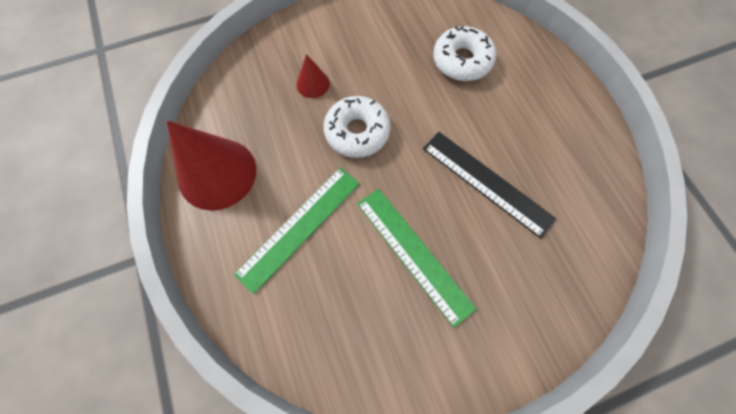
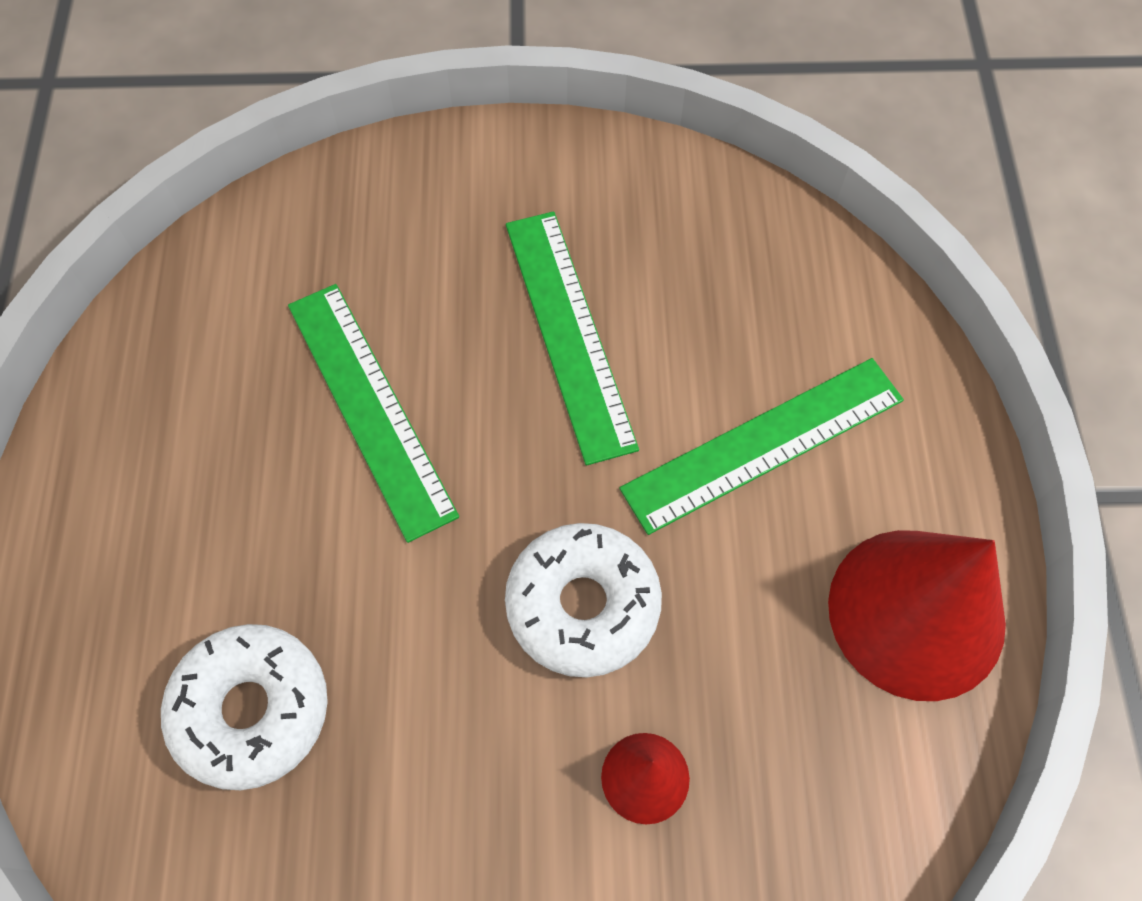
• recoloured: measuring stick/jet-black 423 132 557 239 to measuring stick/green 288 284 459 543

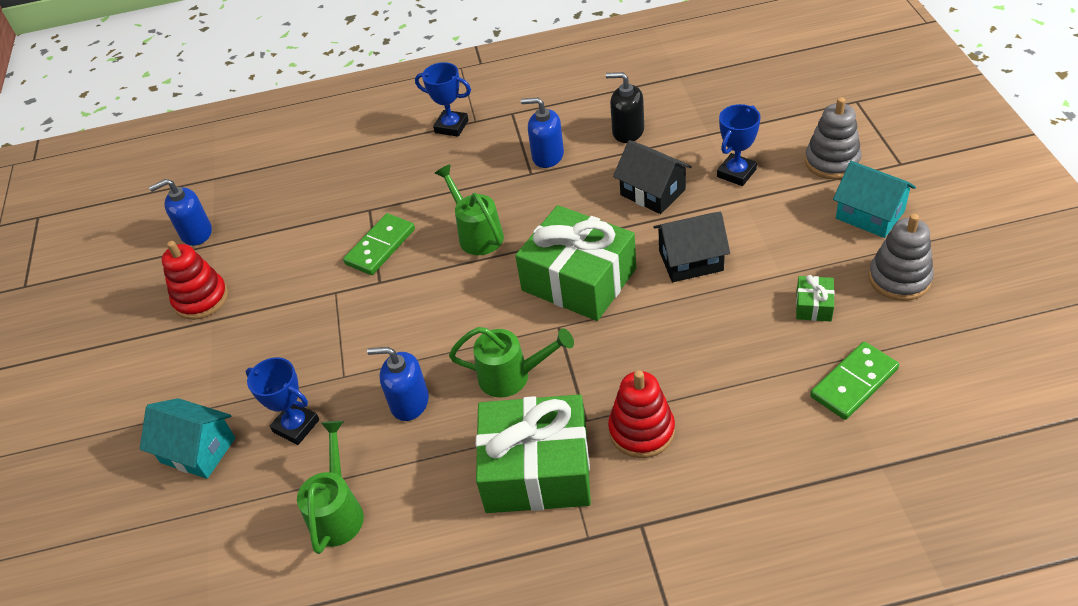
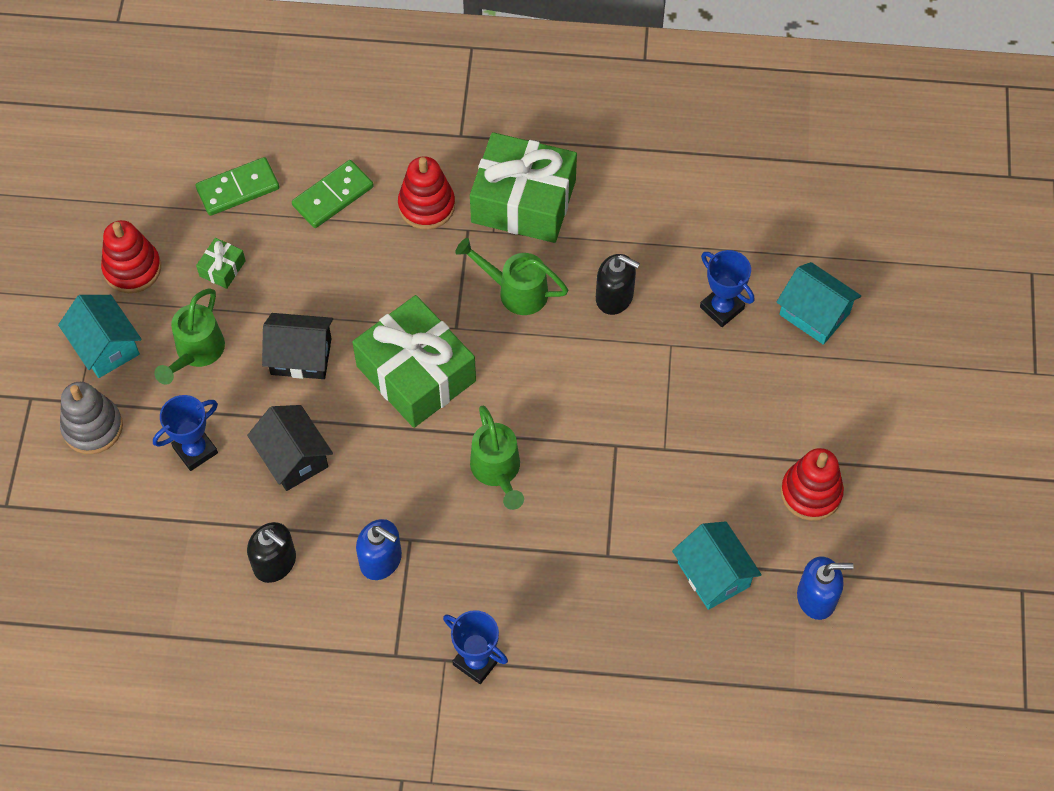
• moved: domino piece/green 343 213 415 275 to 292 160 374 228
• recoloured: ring stacker/ash-grey 869 214 934 301 to ring stacker/scarlet 101 220 161 293
• recoloured: soap dispenser/cobalt 367 347 429 421 to soap dispenser/jet-black 596 254 640 315
• moved: sprinkling can/green 297 421 364 554 to 154 288 225 385
• added: toy house/aqua 672 521 762 610

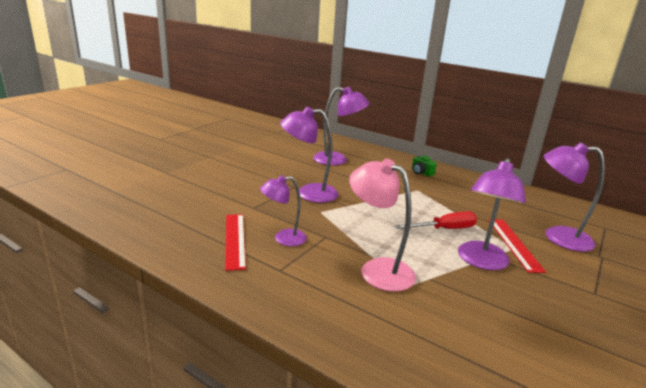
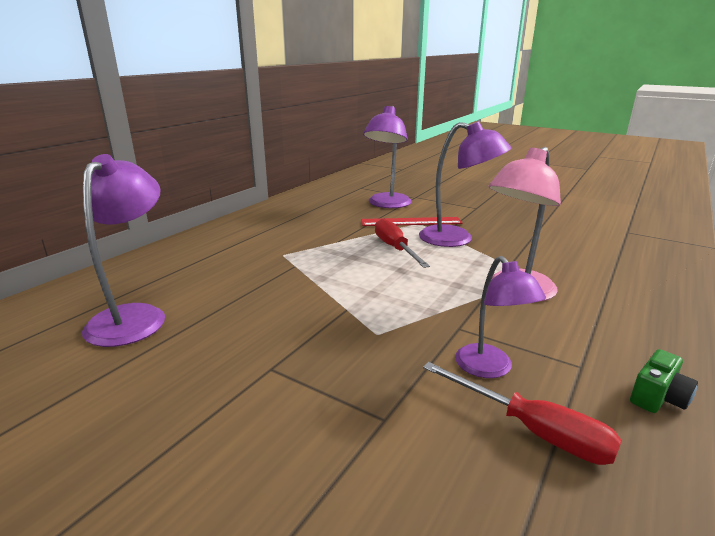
• removed: lamp/royal purple 280 107 338 203
• moved: camera/green 412 155 437 176 to 630 349 698 413
• replaced: measuring stick/scarlet 225 214 246 271 to hand screwdriver/scarlet 423 362 622 465

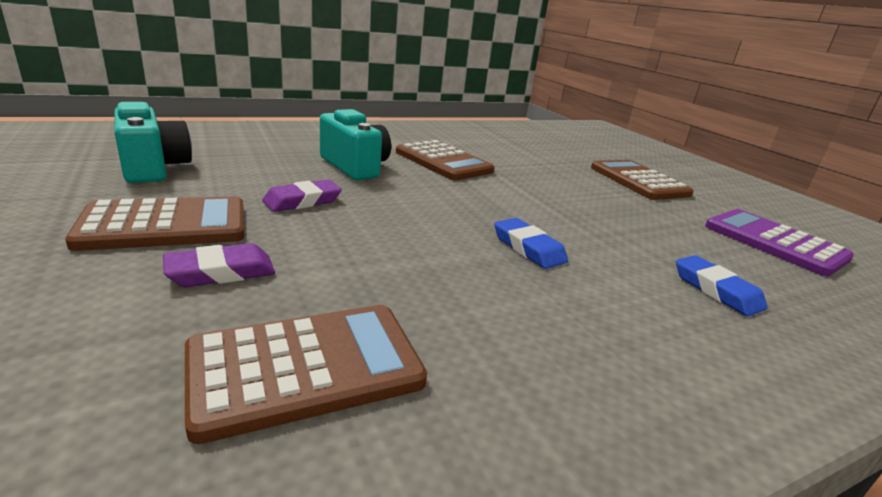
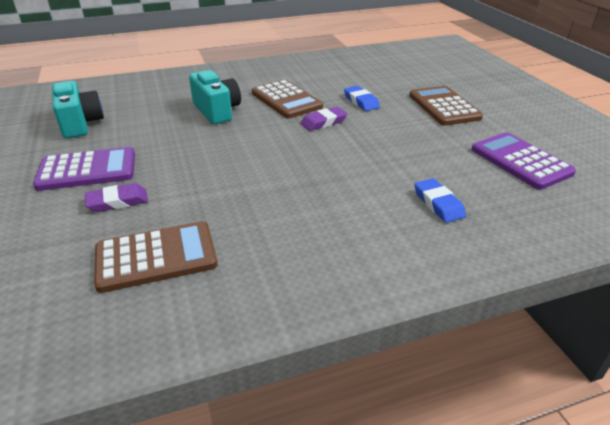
• moved: gum eraser/royal purple 262 180 342 212 to 300 107 348 131
• recoloured: adding machine/russet 65 196 244 251 to adding machine/royal purple 33 147 135 191
• moved: gum eraser/cobalt 494 218 568 269 to 344 86 380 111

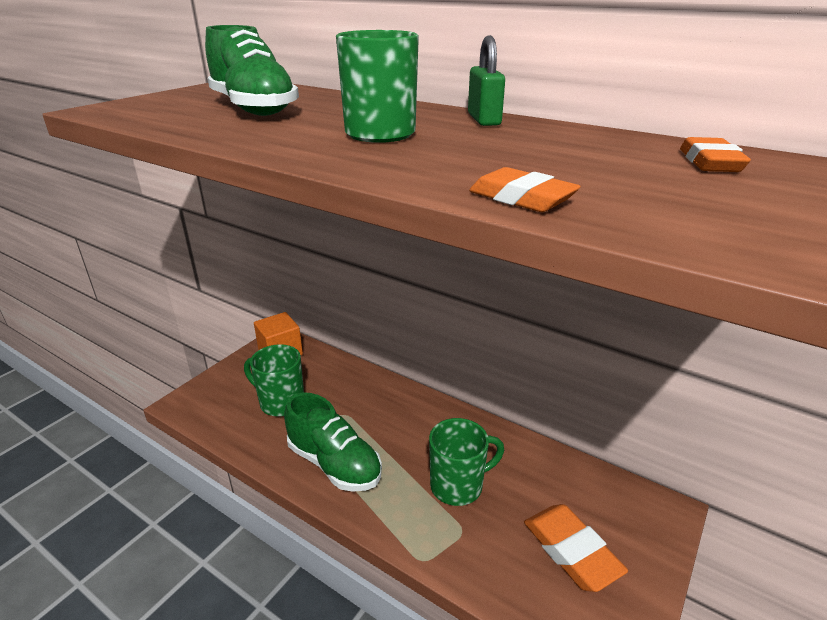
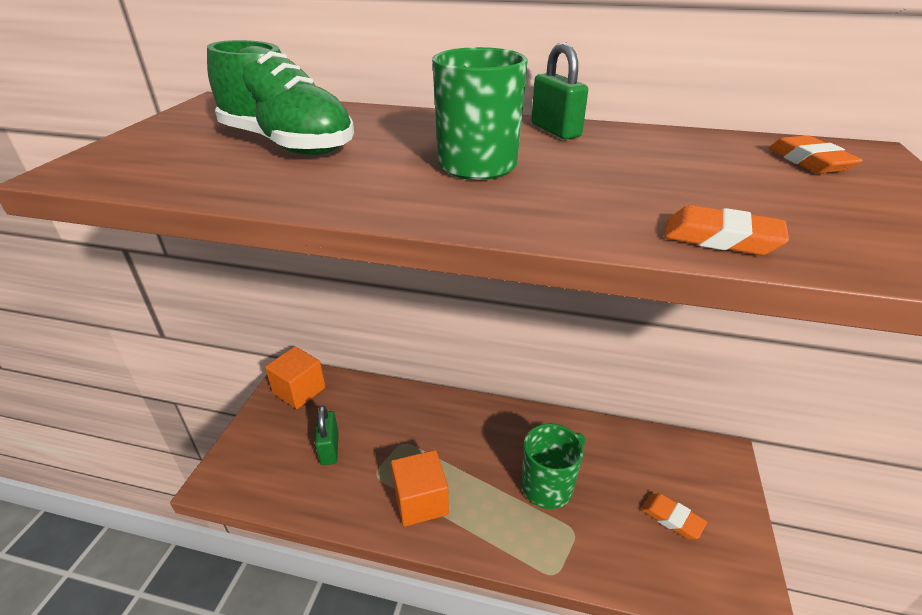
• replaced: tea mug/green 244 344 304 417 to padlock/green 315 405 339 465
• replaced: shoe/green 284 392 382 492 to solid cube/orange-coloured 391 450 449 527
• resized: gum eraser/orange-coloured 524 504 628 592 = 641 493 707 539 x0.61

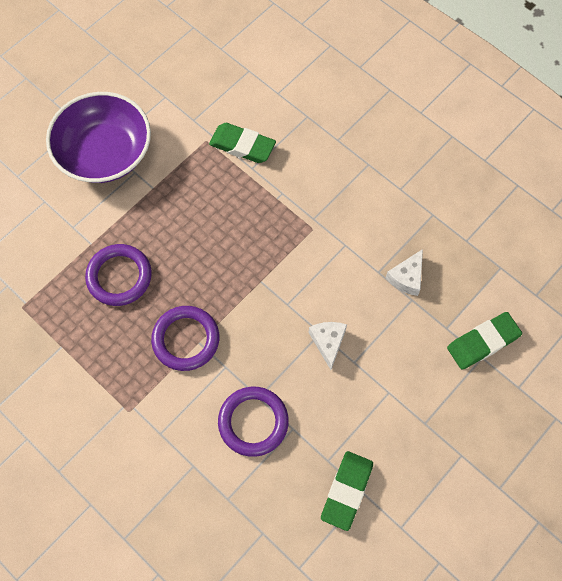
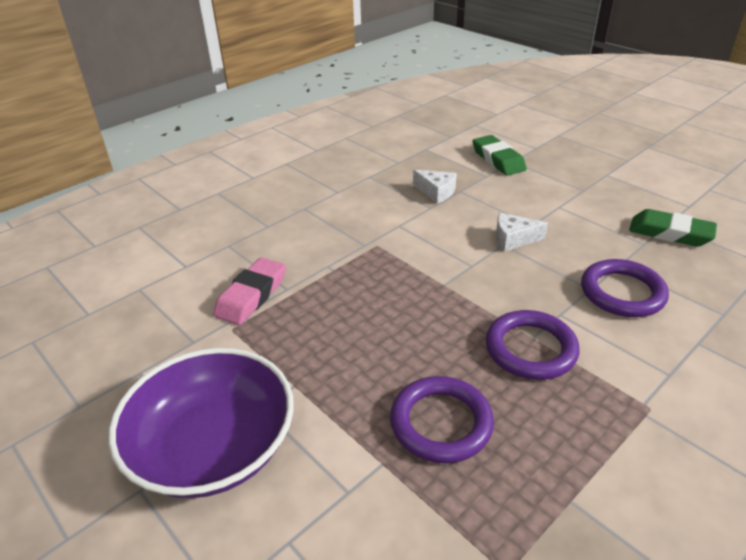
• recoloured: gum eraser/green 209 123 276 163 to gum eraser/pink 213 257 286 325

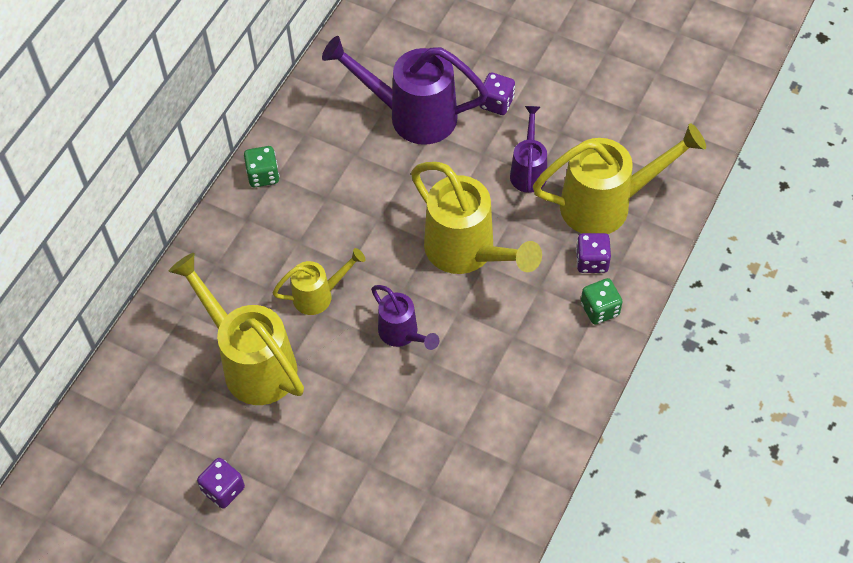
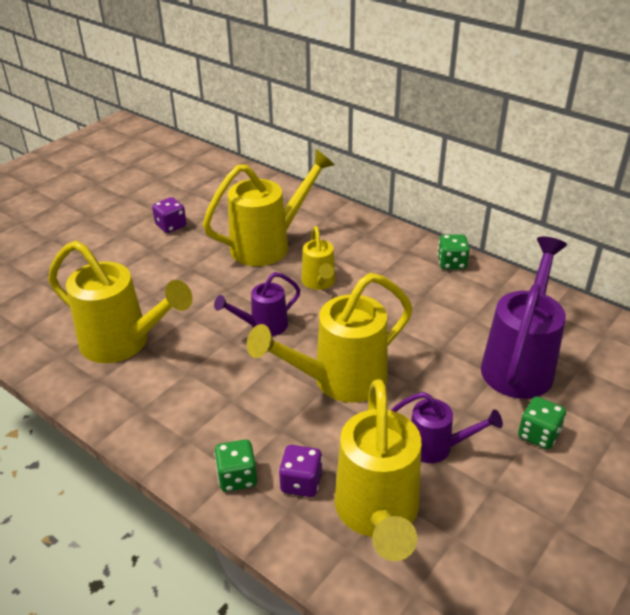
• recoloured: dice/royal purple 479 73 515 115 to dice/green 518 396 566 449
• added: sprinkling can/golden 48 240 193 363

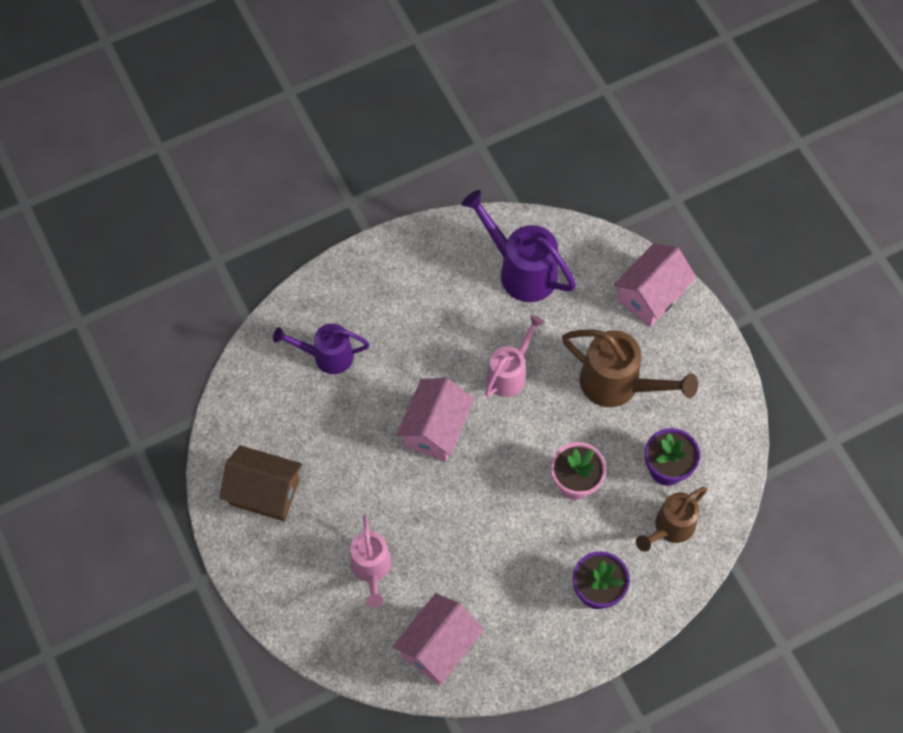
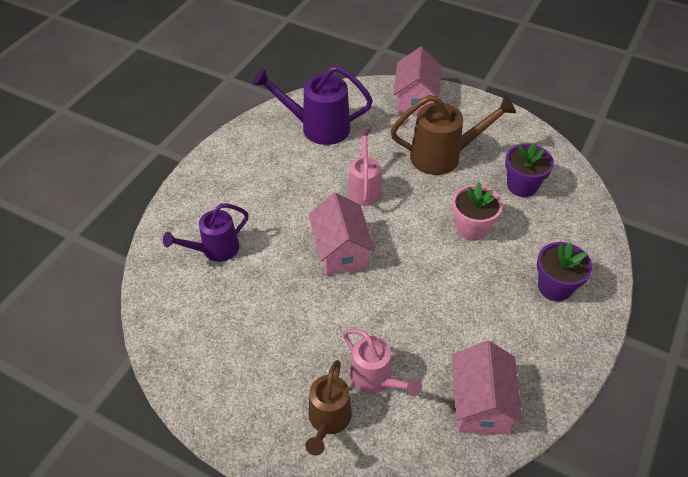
• removed: toy house/russet 219 445 302 521
• moved: sprinkling can/russet 636 487 708 552 to 305 360 352 456

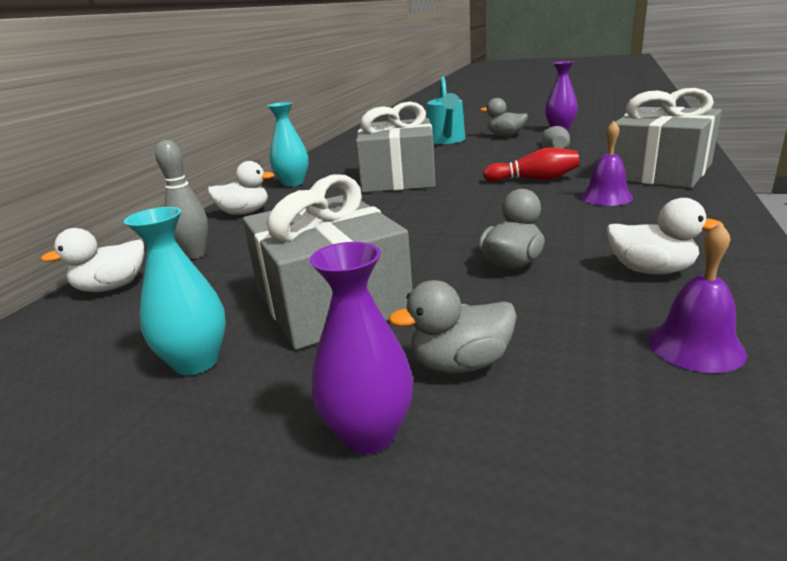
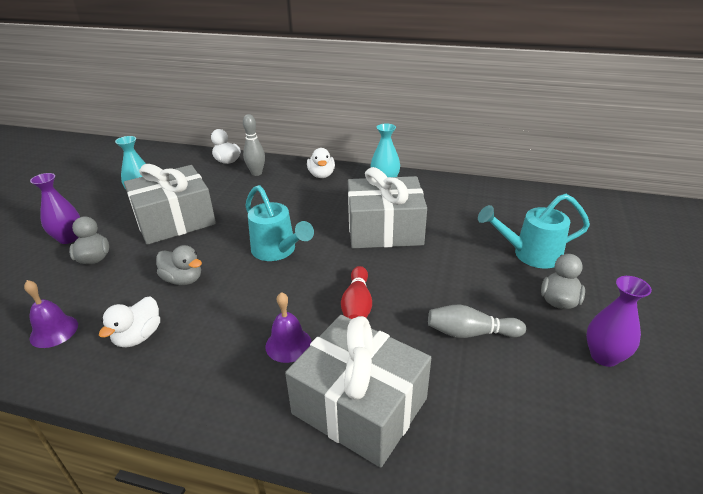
• added: sprinkling can/aqua 245 185 314 261

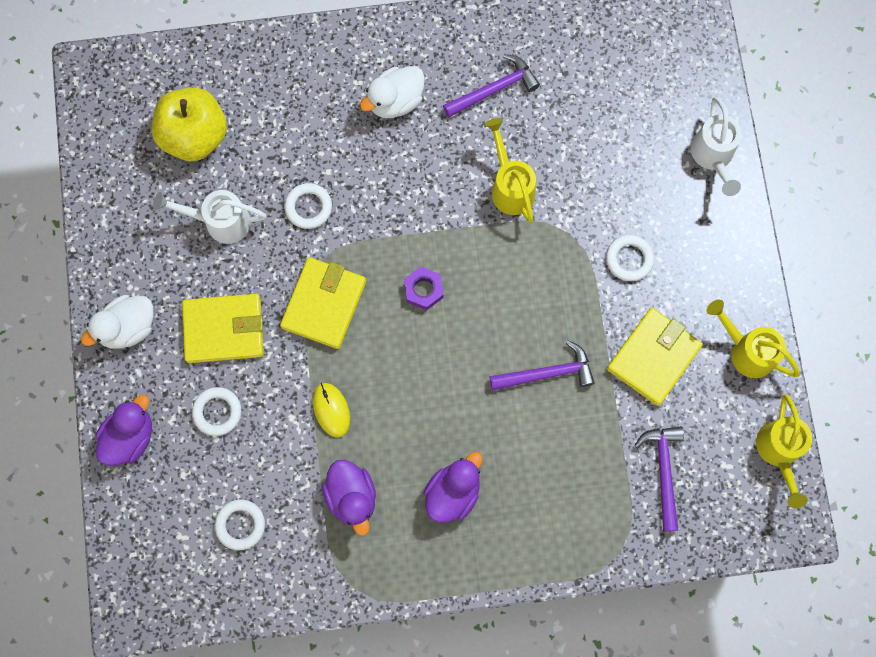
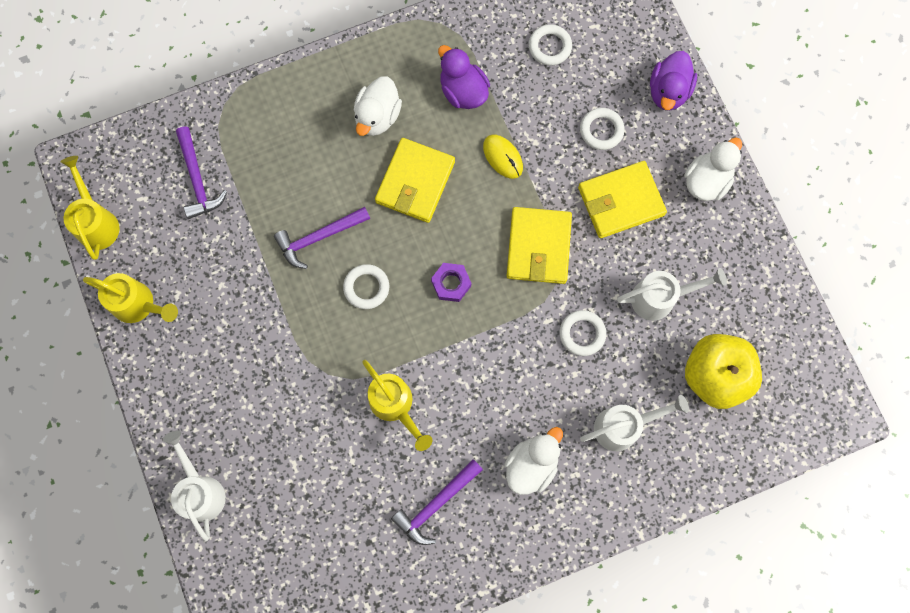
• moved: torus/white 606 235 654 281 to 343 264 389 309
• moved: wallet/golden 607 308 703 406 to 375 138 455 223
• recoloured: toy duck/royal purple 423 452 482 523 to toy duck/white 354 76 402 136
• added: sprinkling can/white 580 395 689 451

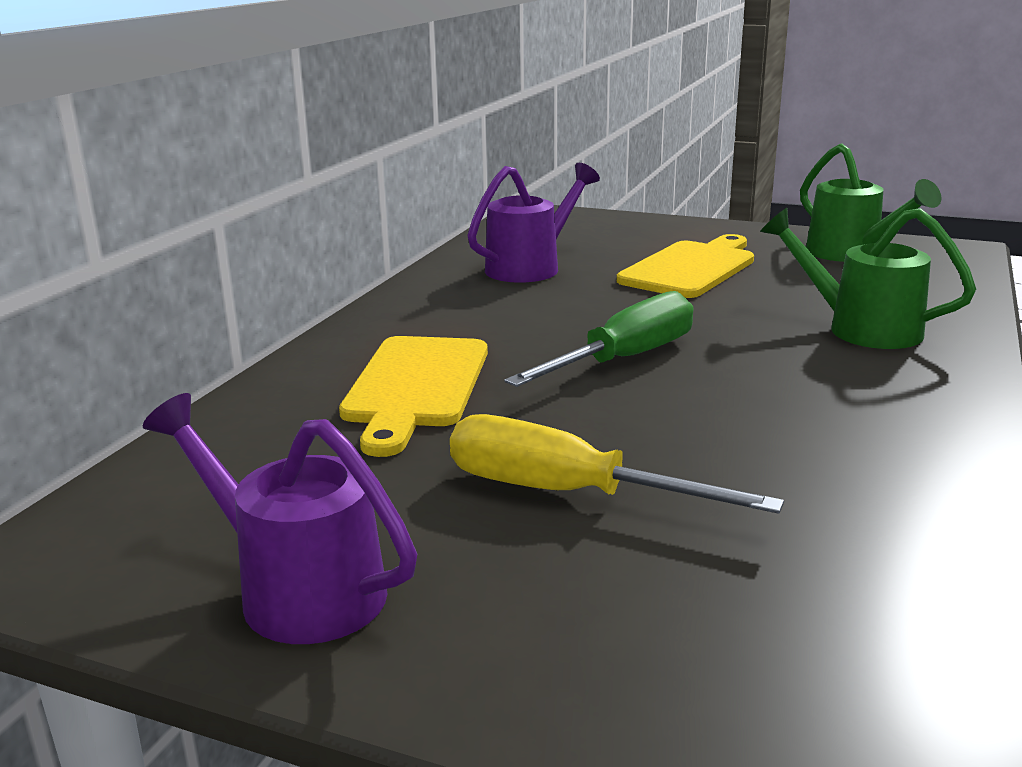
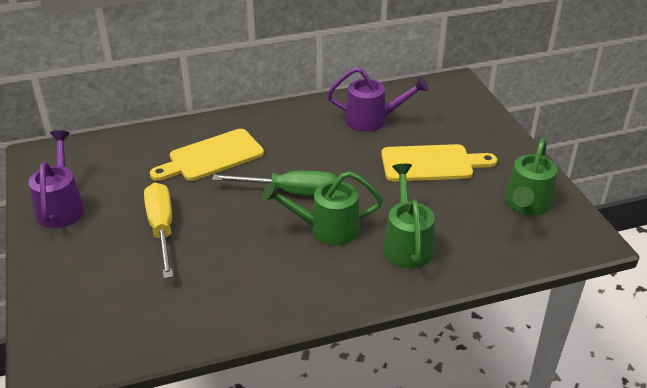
• added: sprinkling can/green 262 171 383 245

